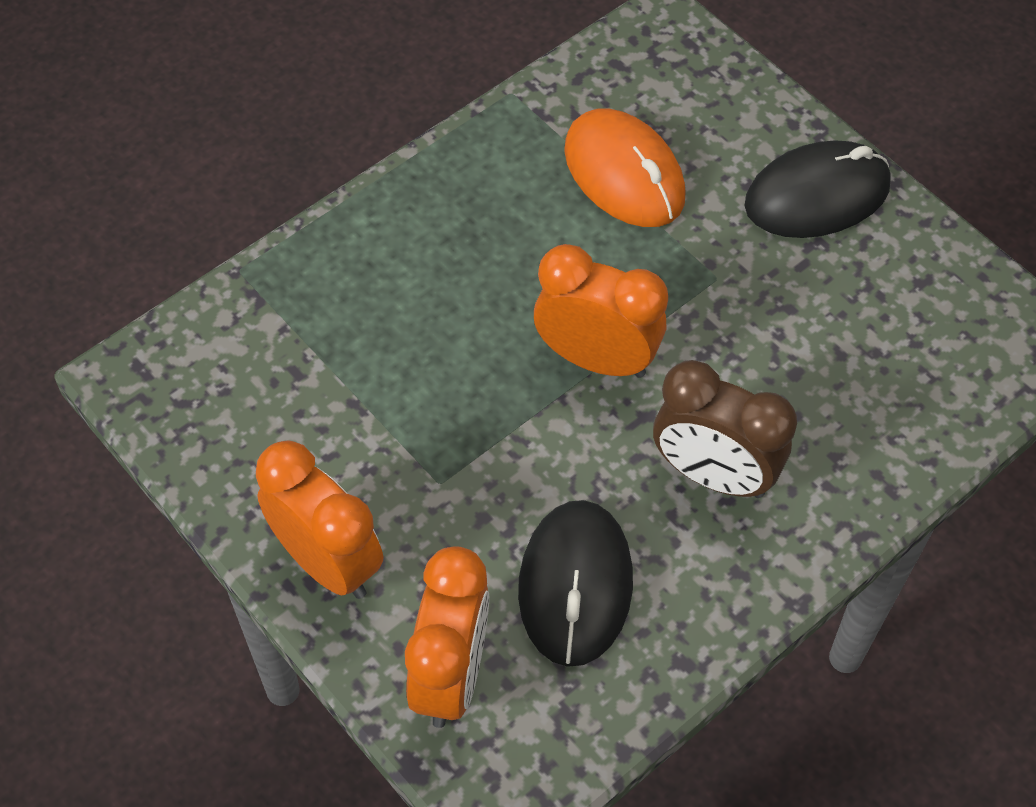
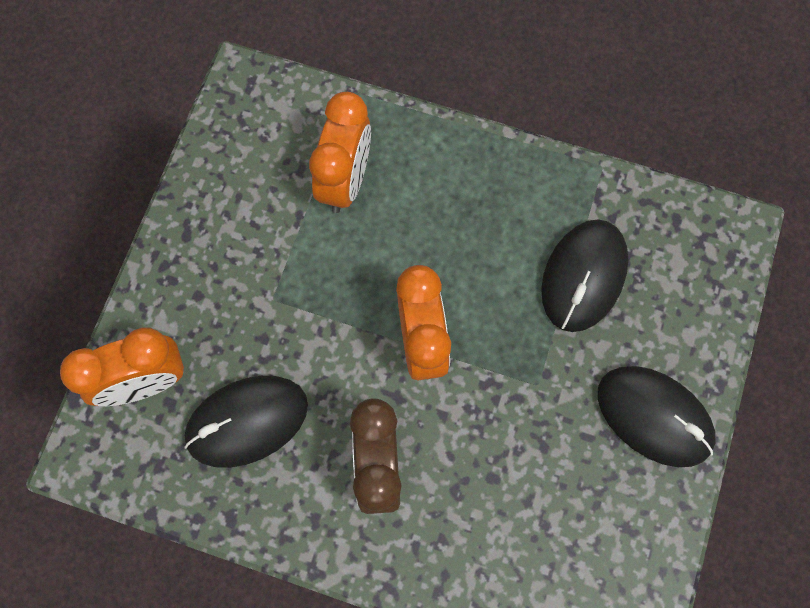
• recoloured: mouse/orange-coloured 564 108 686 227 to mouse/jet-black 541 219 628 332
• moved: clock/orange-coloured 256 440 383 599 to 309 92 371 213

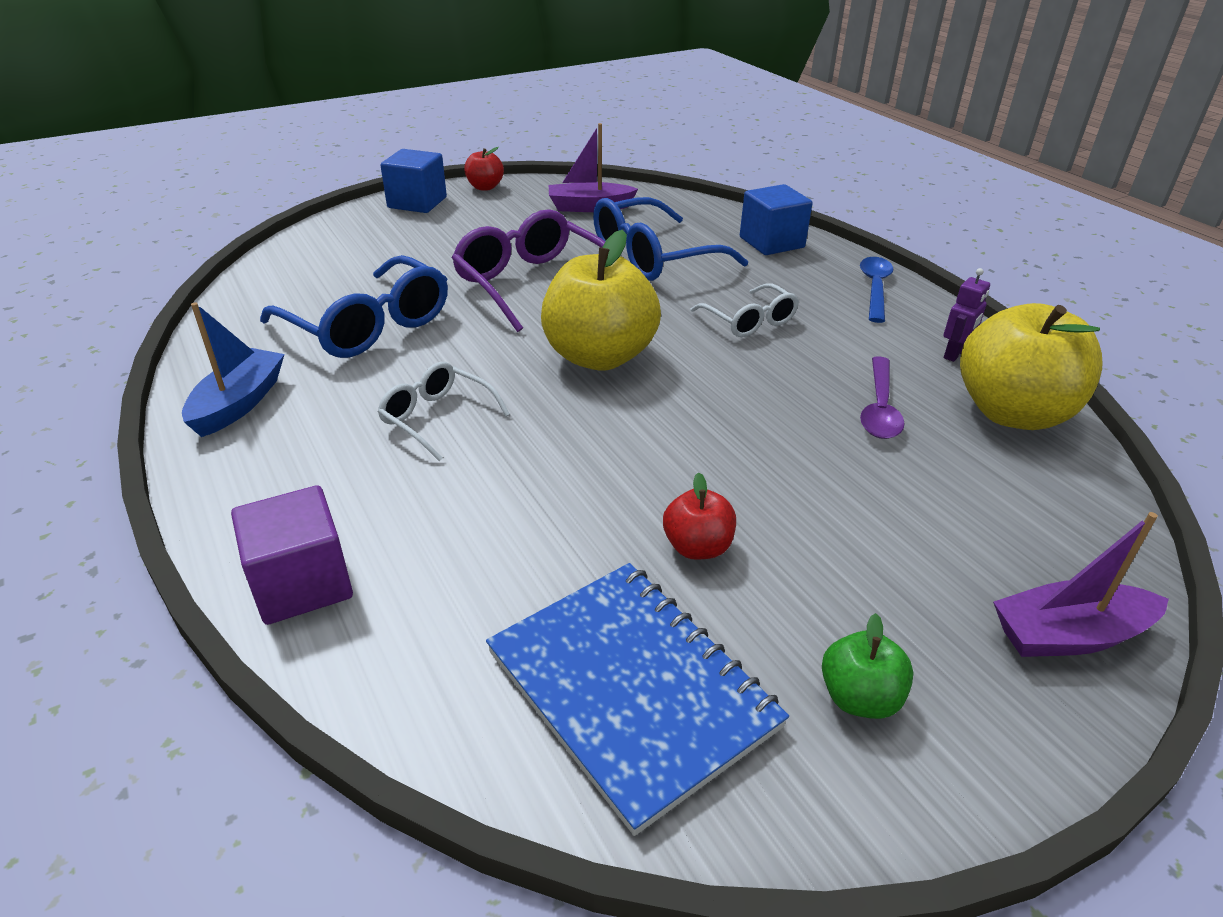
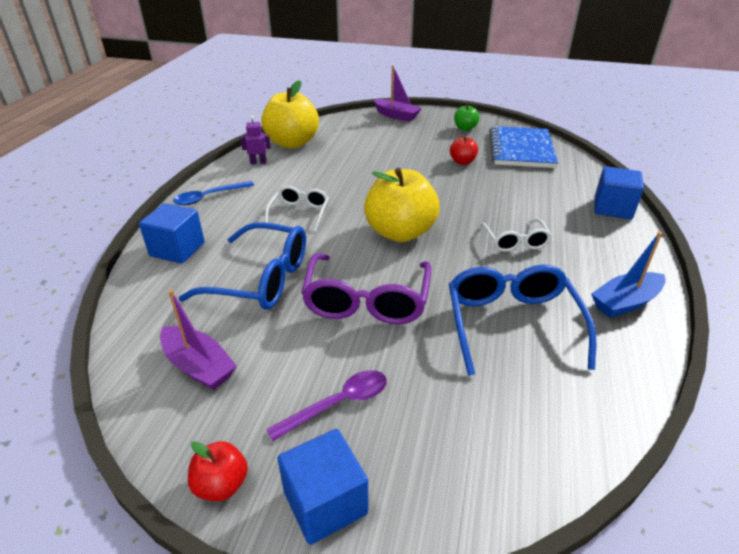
• moved: teaspoon/royal purple 860 356 905 439 to 266 370 387 441
• recoloured: solid cube/royal purple 231 485 353 625 to solid cube/cobalt 594 166 644 219

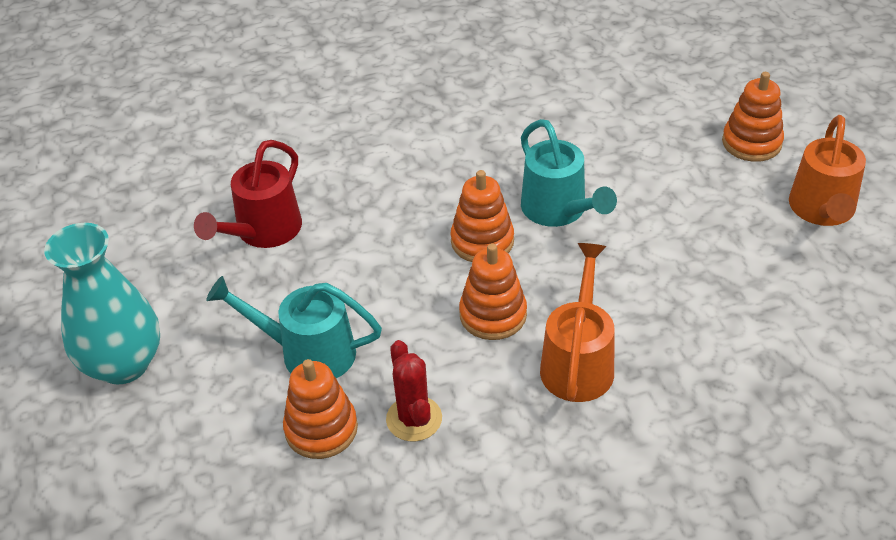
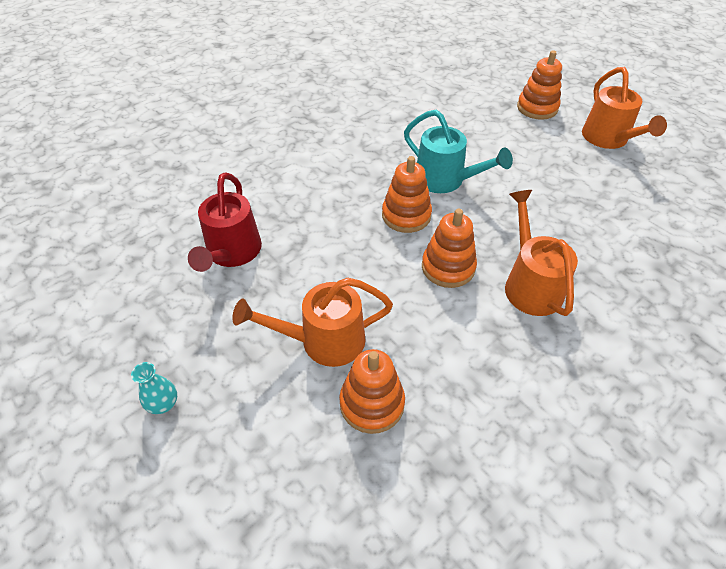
• resized: tall vase/aqua 44 223 160 384 = 131 362 177 414 x0.40
• recoloured: sprinkling can/aqua 206 276 382 378 to sprinkling can/orange-coloured 232 278 393 367
• removed: saguaro cactus/scarlet 386 340 442 441

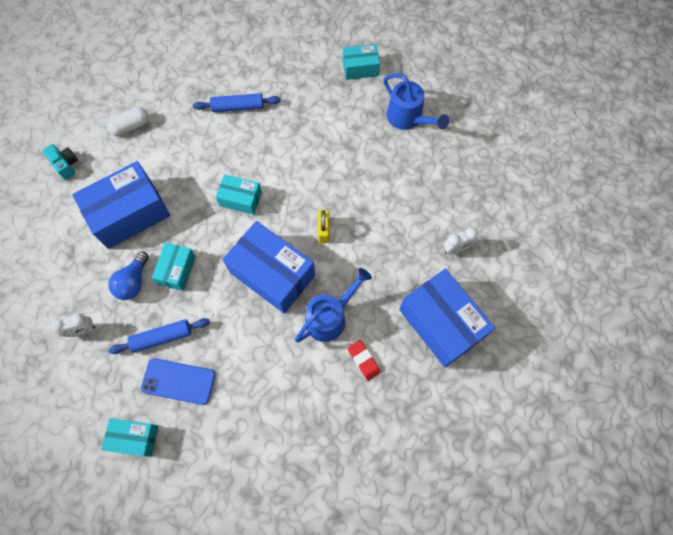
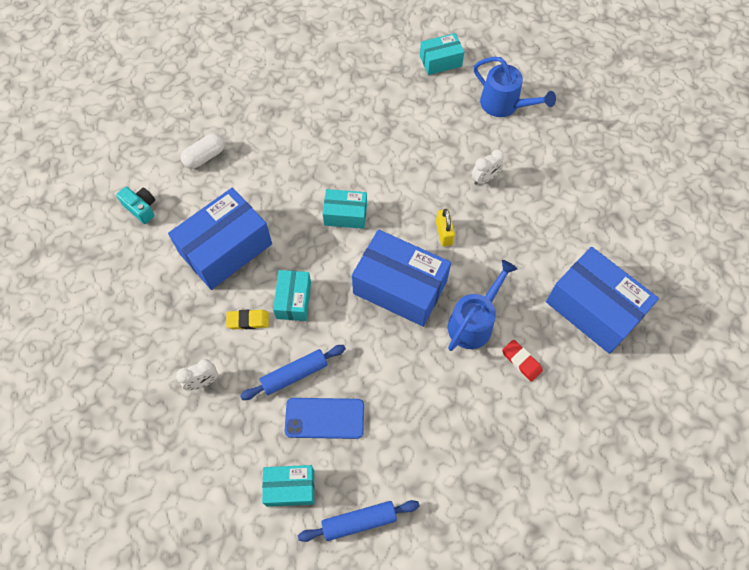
• moved: rolling pin/cobalt 193 93 281 112 to 298 500 419 542
• moved: clock/white 444 228 477 254 to 472 149 504 185
• replaced: lightbulb/cobalt 108 252 149 300 to gum eraser/golden 226 310 269 329

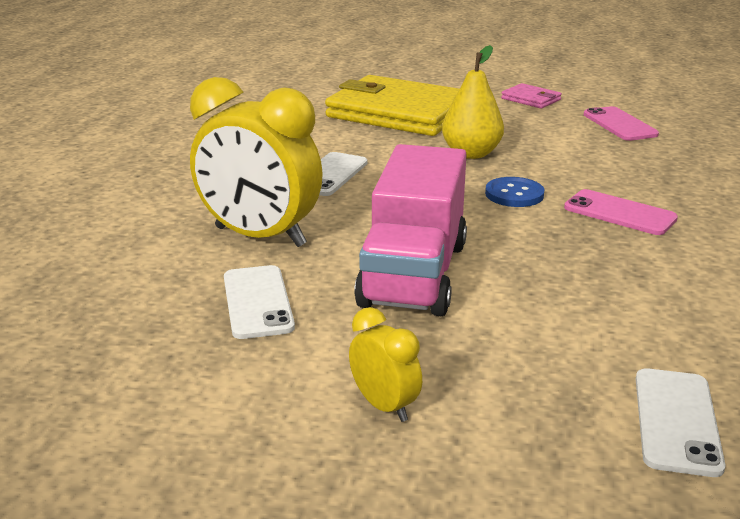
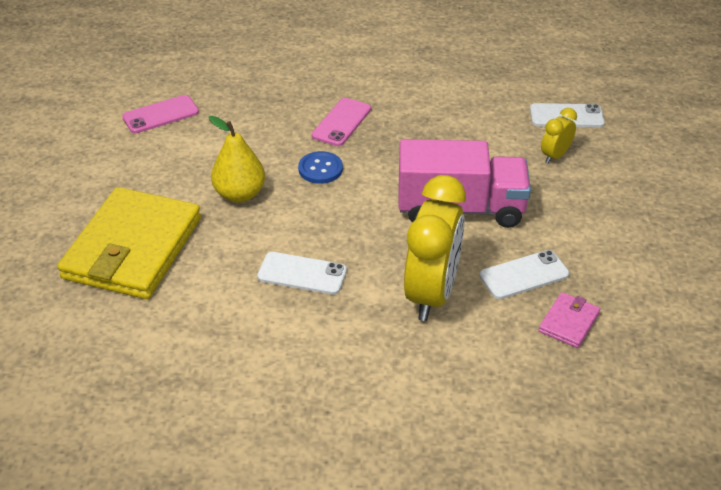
• moved: wallet/pink 501 83 562 109 to 538 292 600 348
• moved: clock/golden 349 307 422 422 to 541 108 577 163

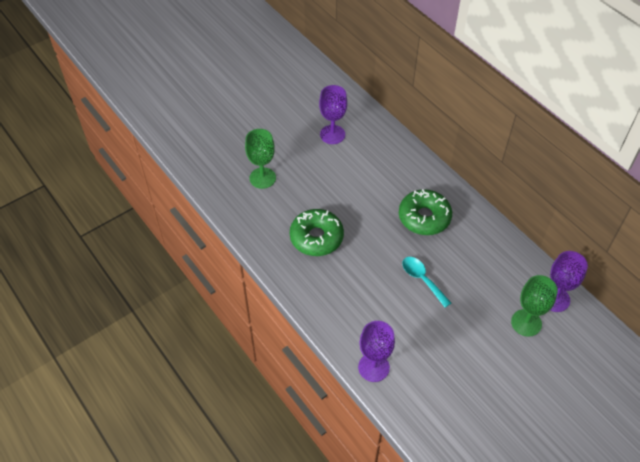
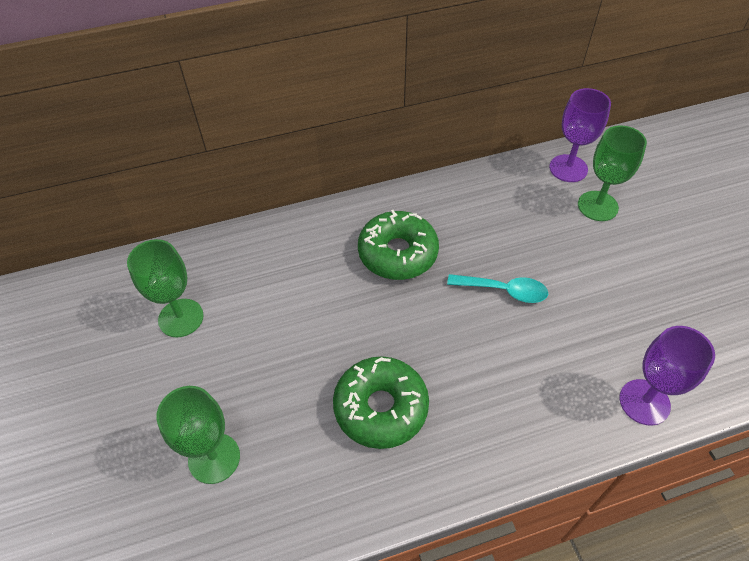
• recoloured: chalice/royal purple 319 85 347 144 to chalice/green 127 239 204 337
• turned: teaspoon/aqua 402 257 451 308 = 447 274 548 303 150 degrees counterclockwise

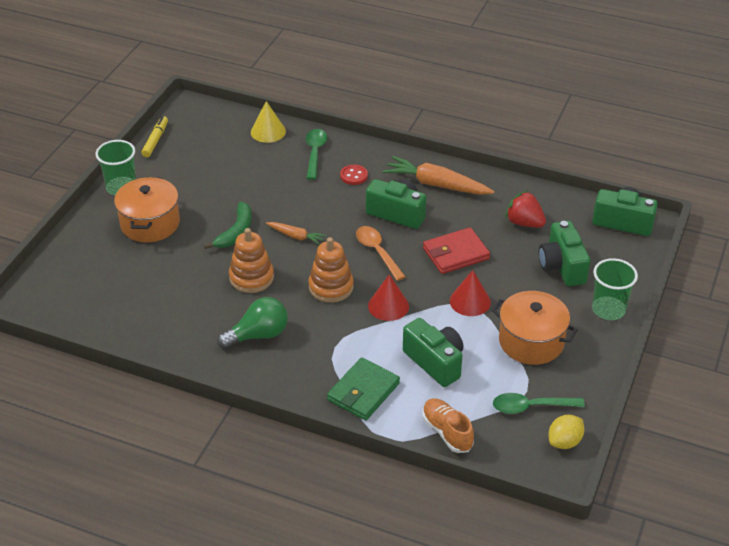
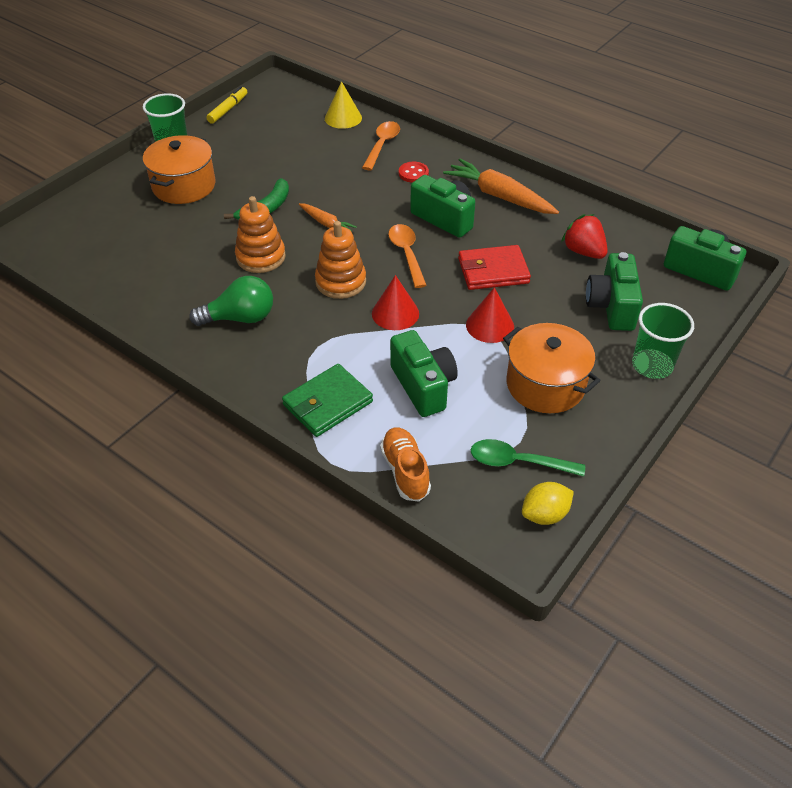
• recoloured: teaspoon/green 306 129 327 180 to teaspoon/orange-coloured 362 121 400 170

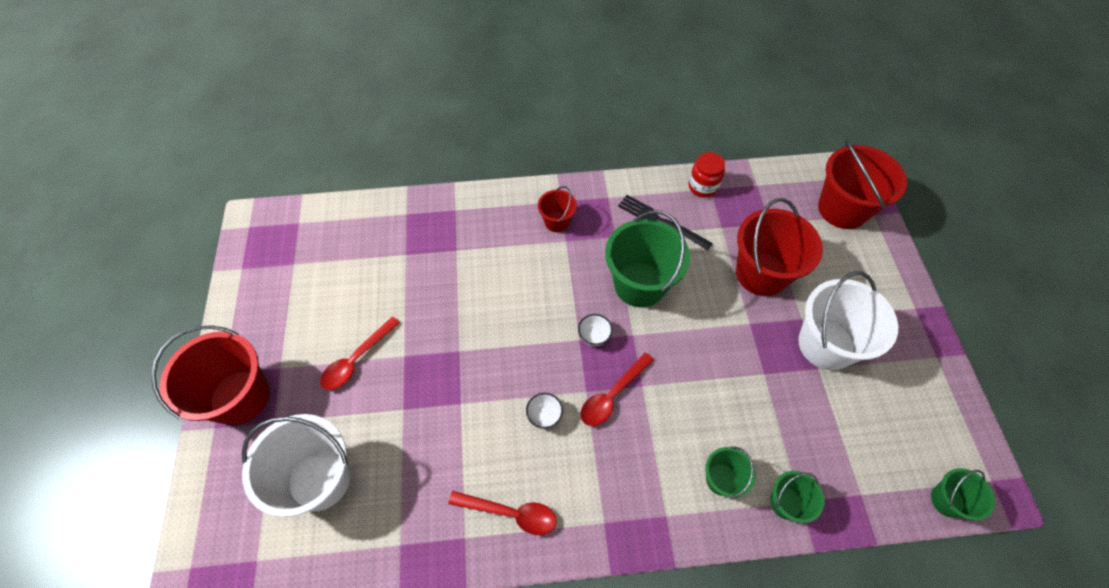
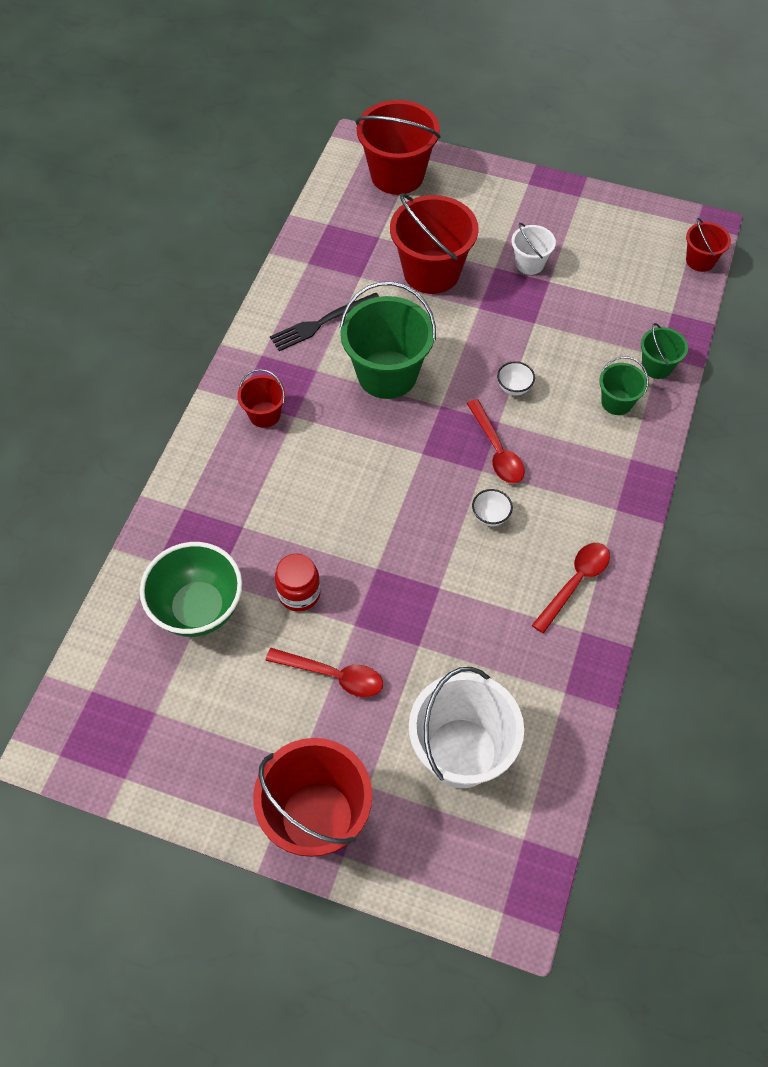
• moved: jar/scarlet 689 152 725 198 to 275 554 321 611
• resized: sand bucket/white 798 271 899 370 = 511 223 556 275 x0.51
• moved: deep dish/white 578 314 613 346 to 497 361 535 396
• turned: teaspoon/scarlet 320 317 400 390 = 266 648 383 697 45 degrees counterclockwise
• recoloured: sand bucket/green 931 468 995 521 to sand bucket/scarlet 686 218 731 272
• added: deep dish/green 140 542 242 637

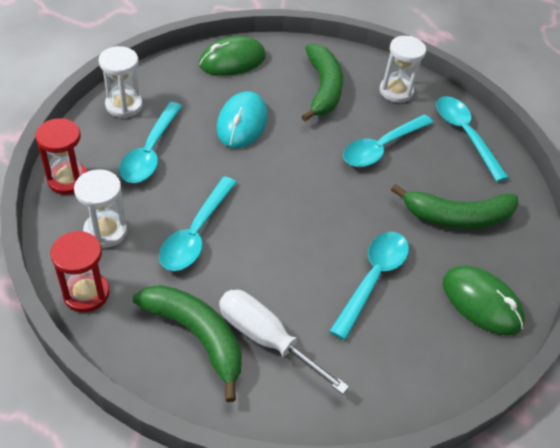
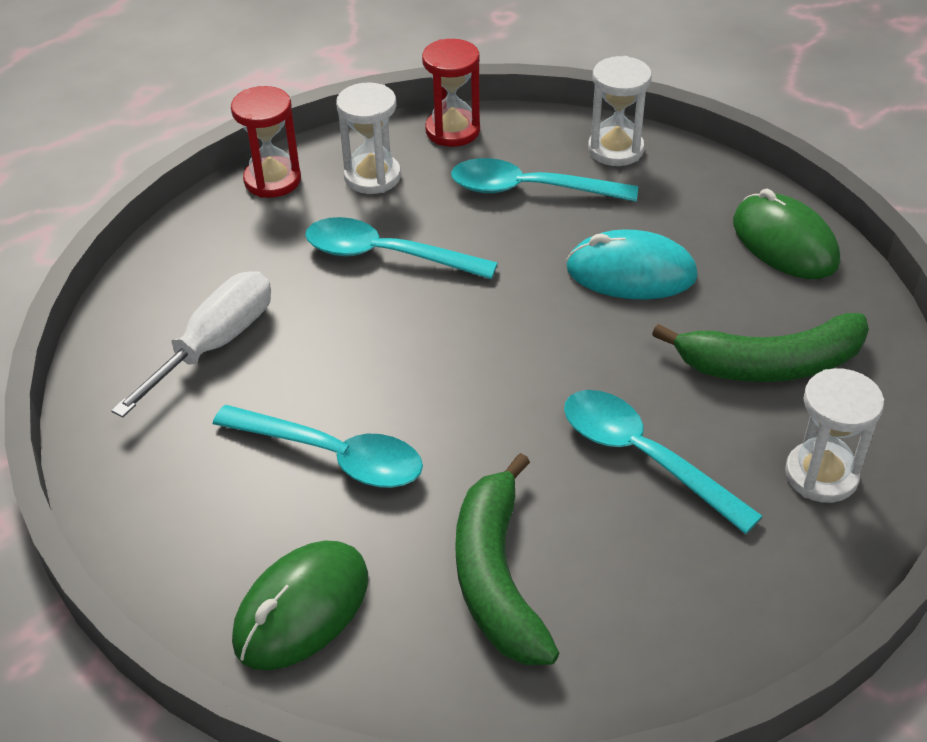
• removed: teaspoon/aqua 436 96 509 182
• removed: banana/green 133 285 242 402

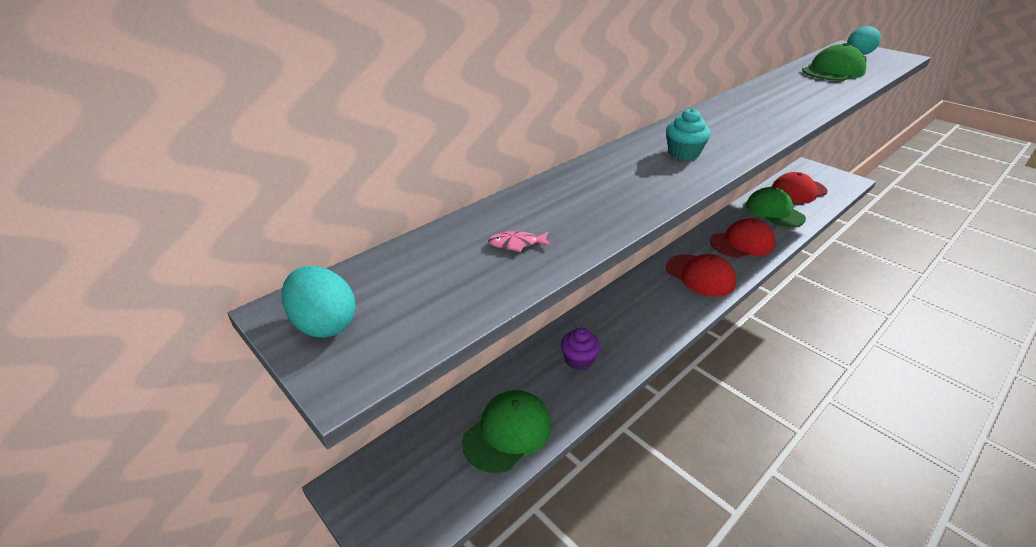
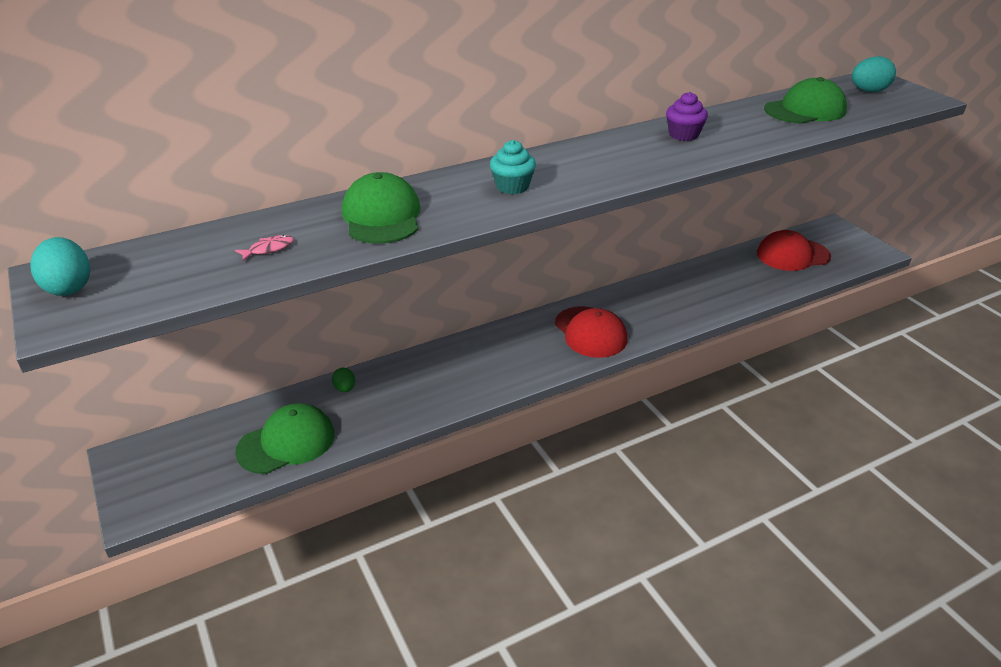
• moved: peaked cap/green 746 187 806 227 to 342 172 420 244
• removed: peaked cap/scarlet 710 218 776 258
• turned: fish/pink 488 231 551 252 = 235 235 294 261 135 degrees clockwise
• moved: cupcake/royal purple 561 328 600 371 to 666 92 708 141
• added: egg shape/green 332 368 355 392

